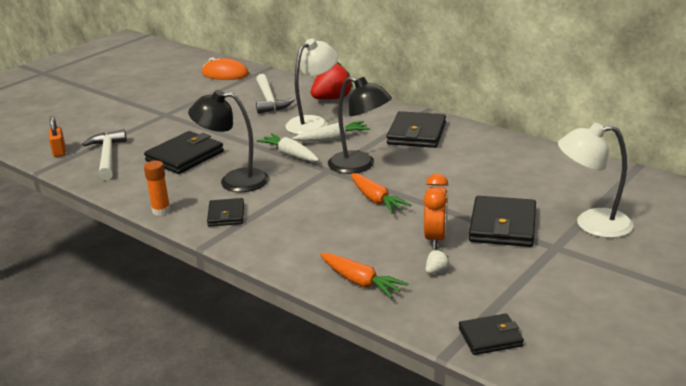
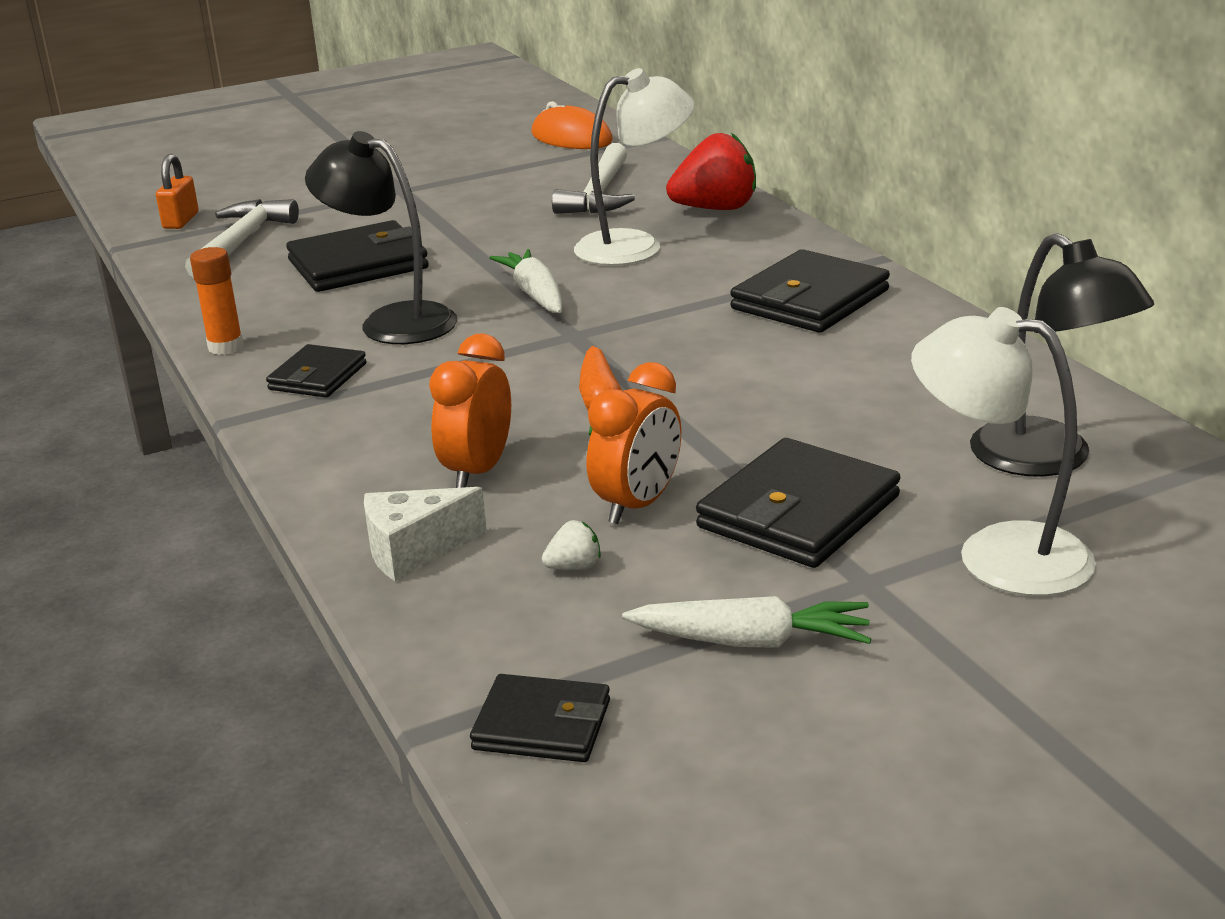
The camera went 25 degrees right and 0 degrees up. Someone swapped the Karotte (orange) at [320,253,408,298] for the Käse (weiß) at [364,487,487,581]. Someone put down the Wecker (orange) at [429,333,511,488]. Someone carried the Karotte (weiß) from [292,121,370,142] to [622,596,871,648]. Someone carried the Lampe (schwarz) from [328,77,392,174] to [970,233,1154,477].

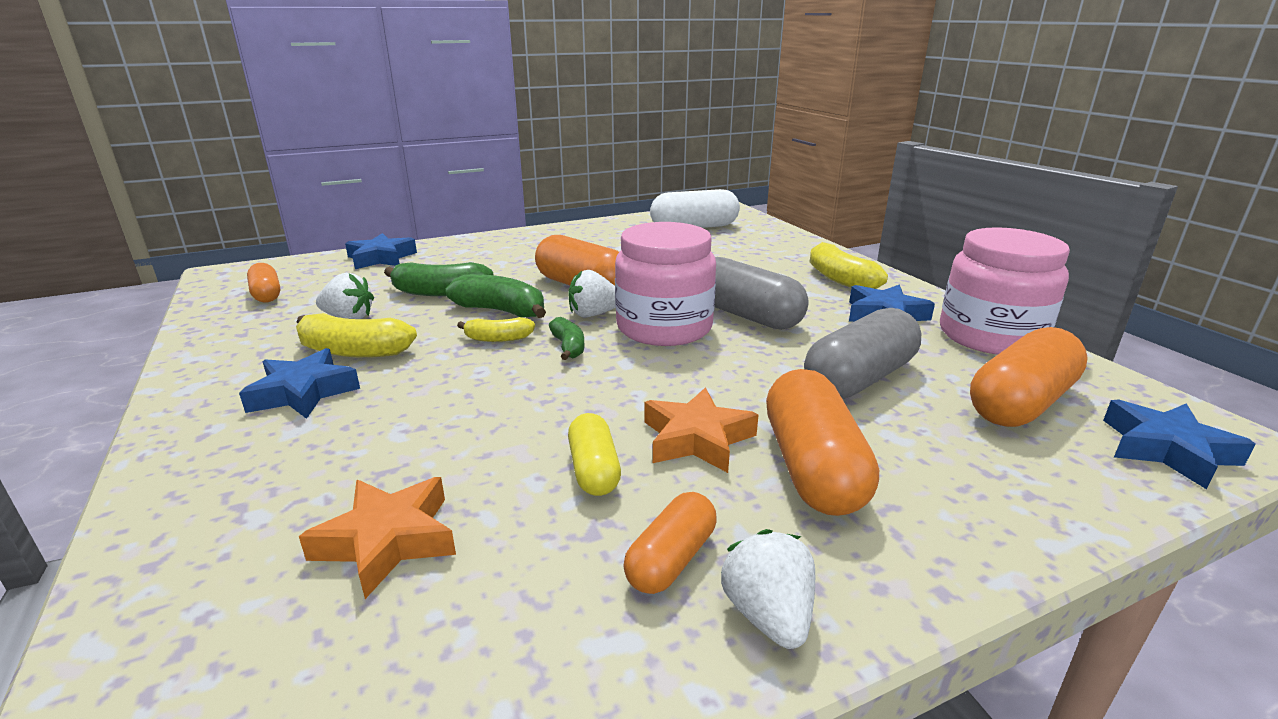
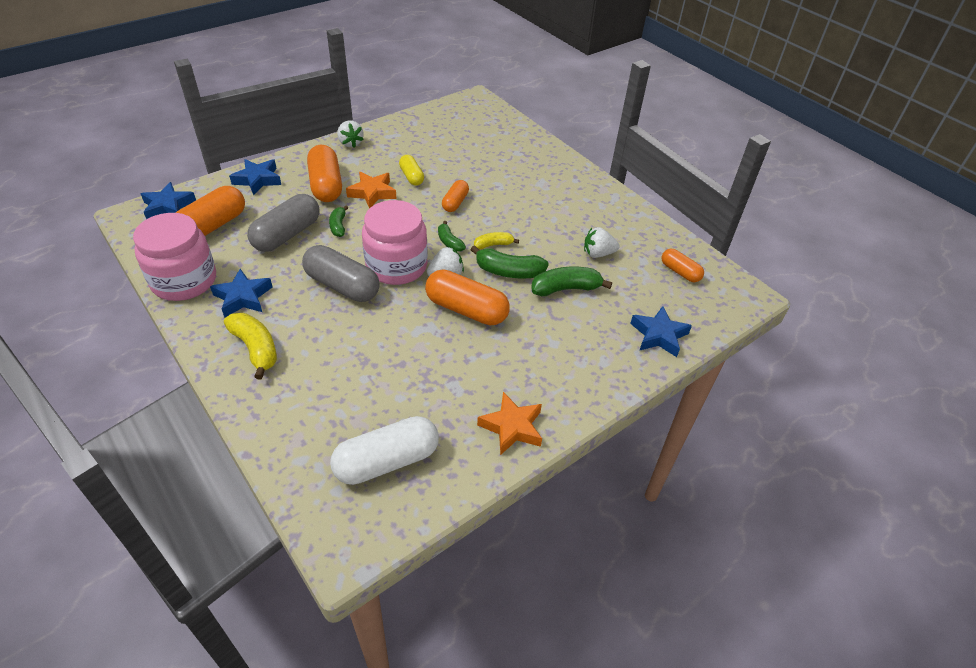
The camera went 165 degrees right and 20 degrees up. Someone carried the Stern (blau) from [239,348,360,419] to [229,159,281,196]. Someone put down the Banane (grün) at [329,206,348,237]. Someone carried the Kapsel (orange) from [623,492,716,594] to [442,180,469,212]. Someone carried the Stern (orange) from [299,477,456,599] to [477,392,542,455]. Someone took away the Banane (gelb) at [296,313,417,358].

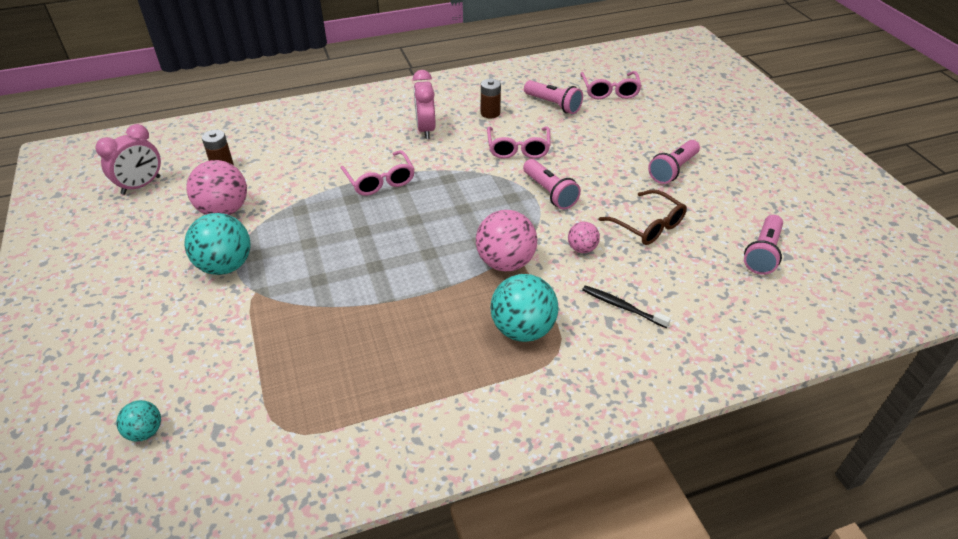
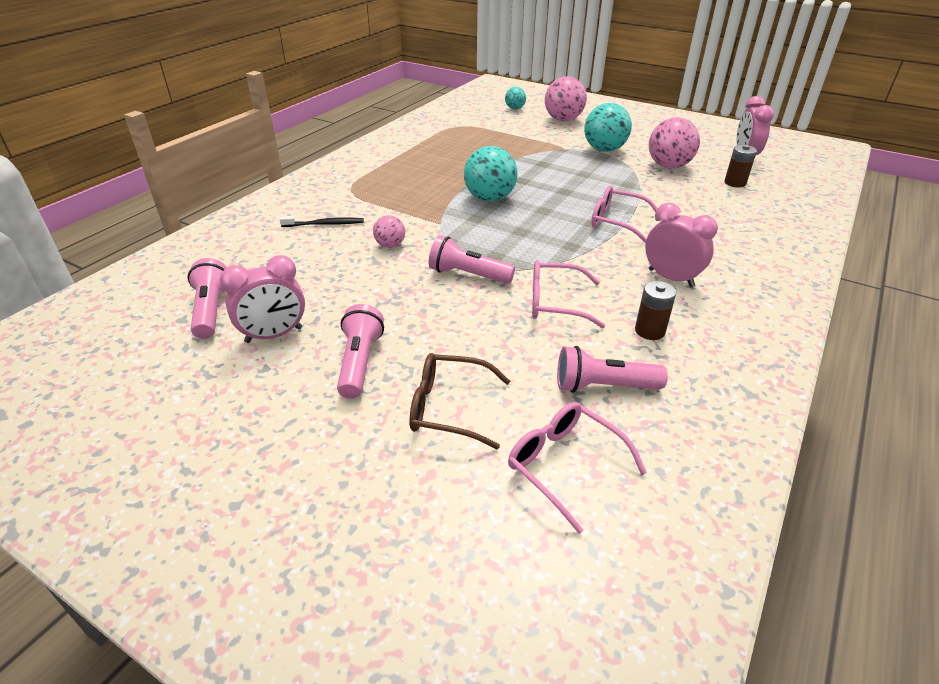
The camera went 140 degrees right and 5 degrees down. Someone put down the Wecker (rosa) at [220,255,305,343]. Someone carried the Brille (braun) from [598,189,687,245] to [410,353,510,449]. Someone carried the Ball (türkis) from [490,274,558,342] to [464,146,518,202]. Someone rotated the Brille (rosa) at [487,126,550,159] by 45 degrees counterclockwise. Someone carried the Ball (rosa) from [476,210,537,271] to [545,76,587,121].

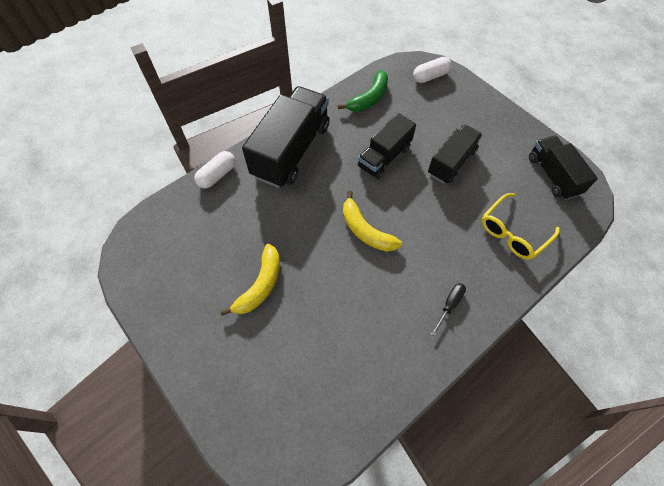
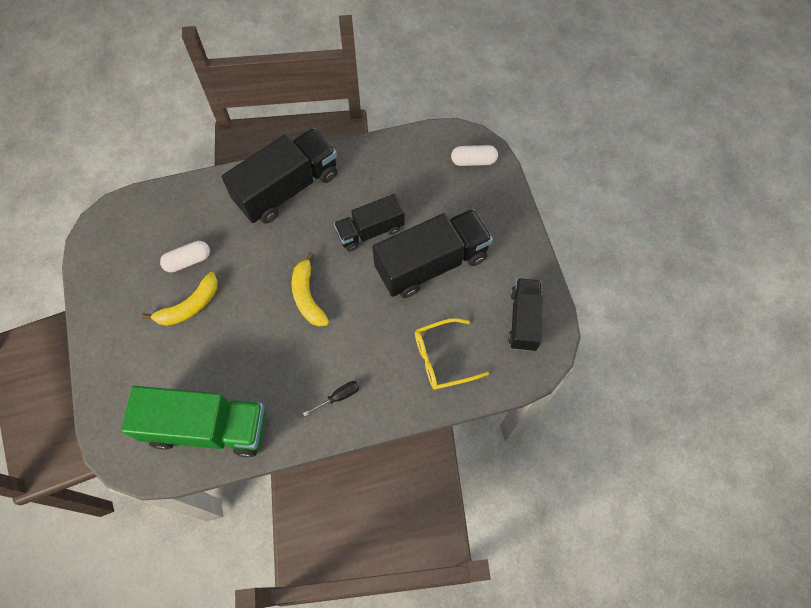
The camera went 25 degrees right and 5 degrees up. Someone put down the Lastwagen (grün) at [121,386,266,457]. Someone carried the Kapsel (weiß) from [194,151,235,188] to [160,241,210,272]. Someone scaled the Lastwagen (schwarz) at [428,124,483,184] by 1.64. Someone took away the Banane (grün) at [338,70,388,112].

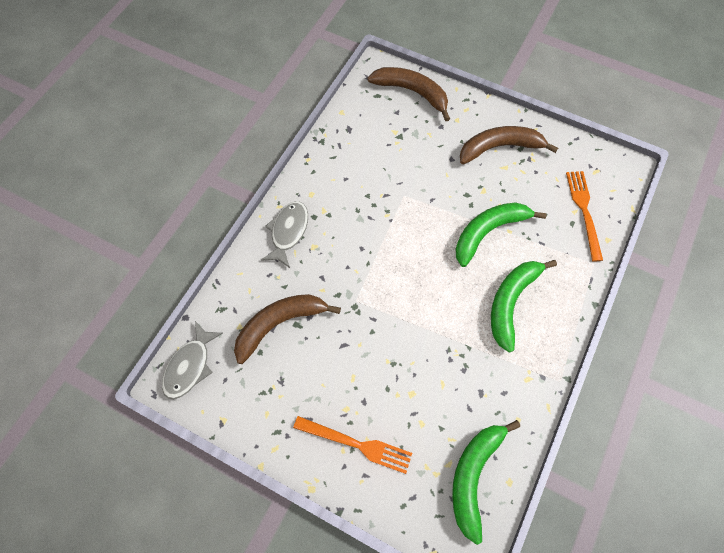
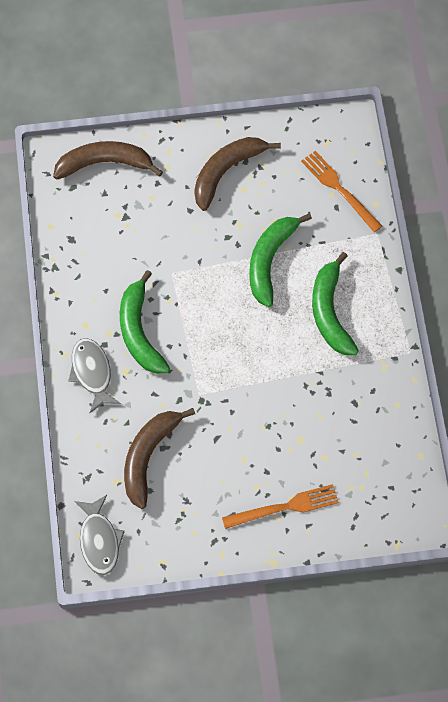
The camera went 35 degrees left and 0 degrees up. Someone carried the Banane (grün) from [452,420,520,545] to [120,270,170,374].

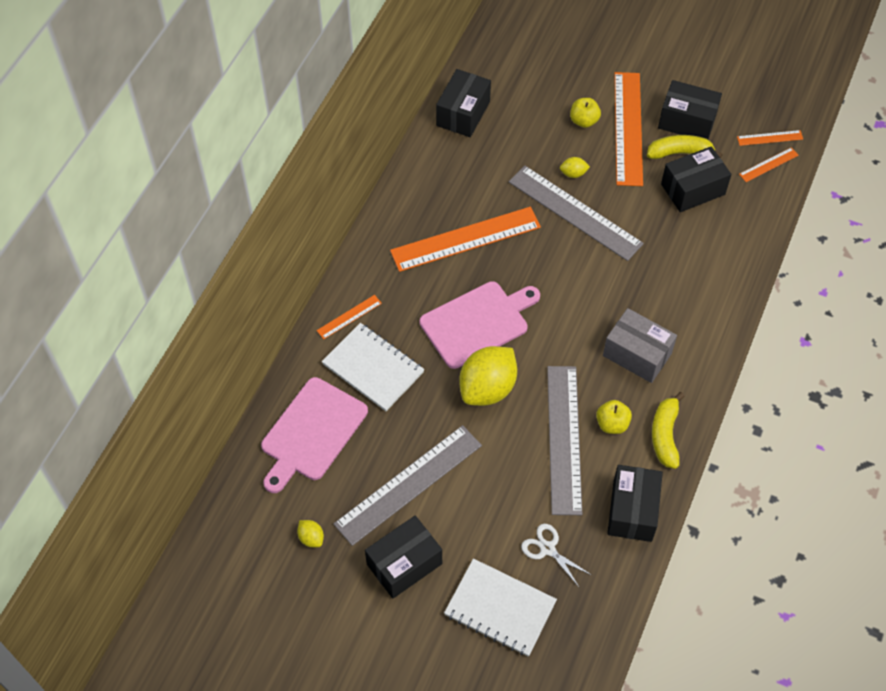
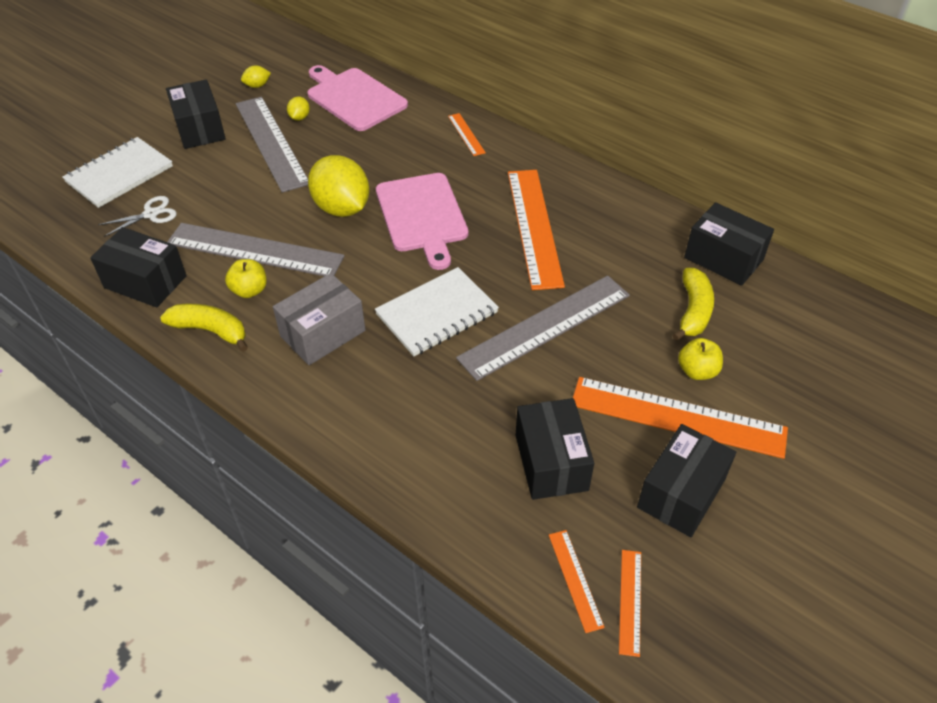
The camera went 105 degrees right and 10 degrees down. Someone carried the Zitrone (gelb) from [560,157,590,178] to [287,97,310,121]. Someone carried the Notizbuch (weiß) from [322,323,425,411] to [375,267,499,356]. Someone carried the Banane (gelb) from [647,135,723,159] to [673,268,714,341].

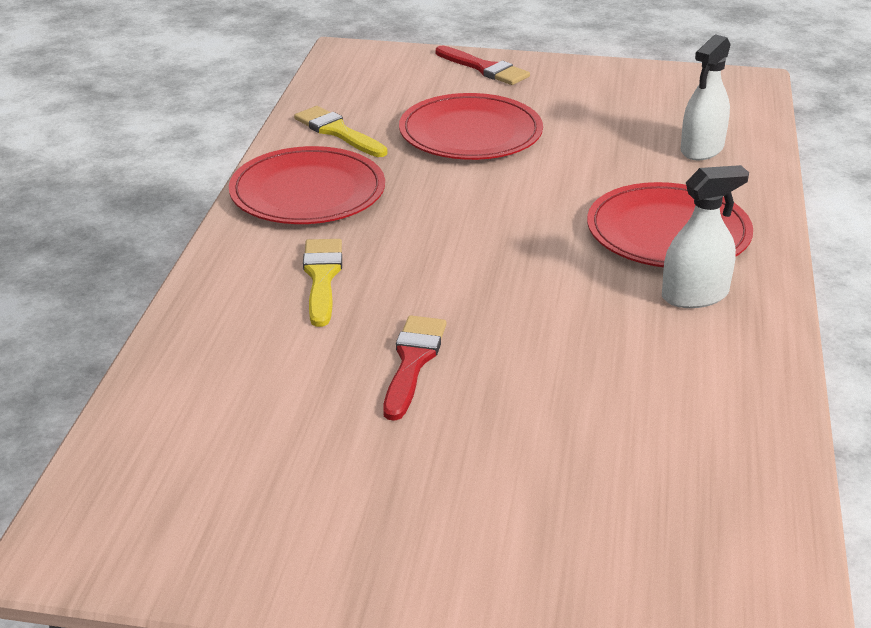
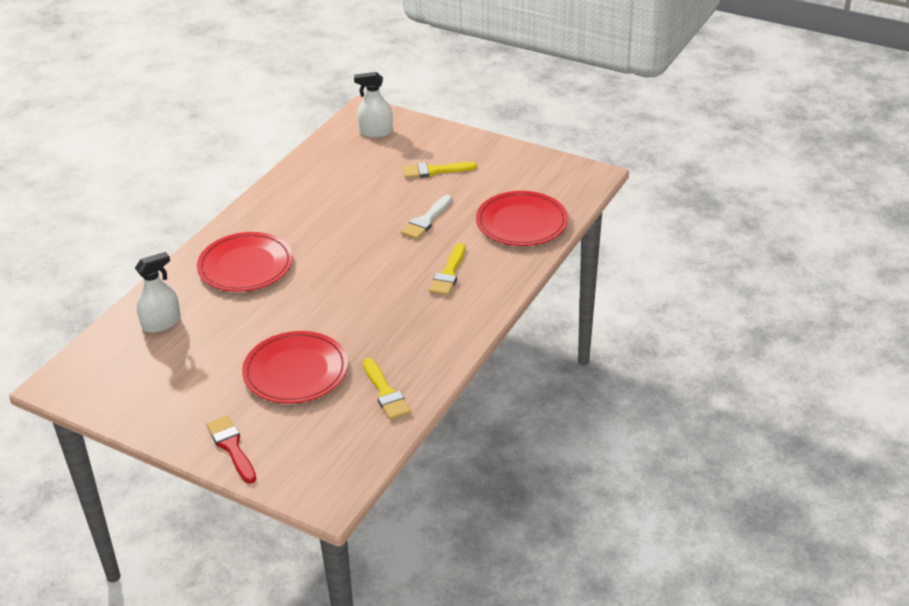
The camera went 160 degrees left and 5 degrees up. Someone carried the Sprühflasche (weiß) from [662,165,749,308] to [354,72,393,138]. Someone repainted the Pinsel (rot) at [383,315,446,421], which became the Pinsel (weiß) at [401,195,452,239]. Someone put down the Pinsel (gelb) at [403,162,477,179]. Someone carried the Teller (rot) from [229,146,385,224] to [476,191,568,246].

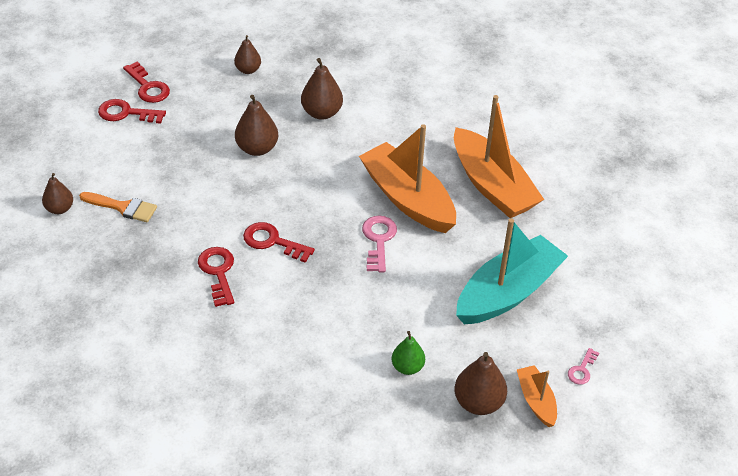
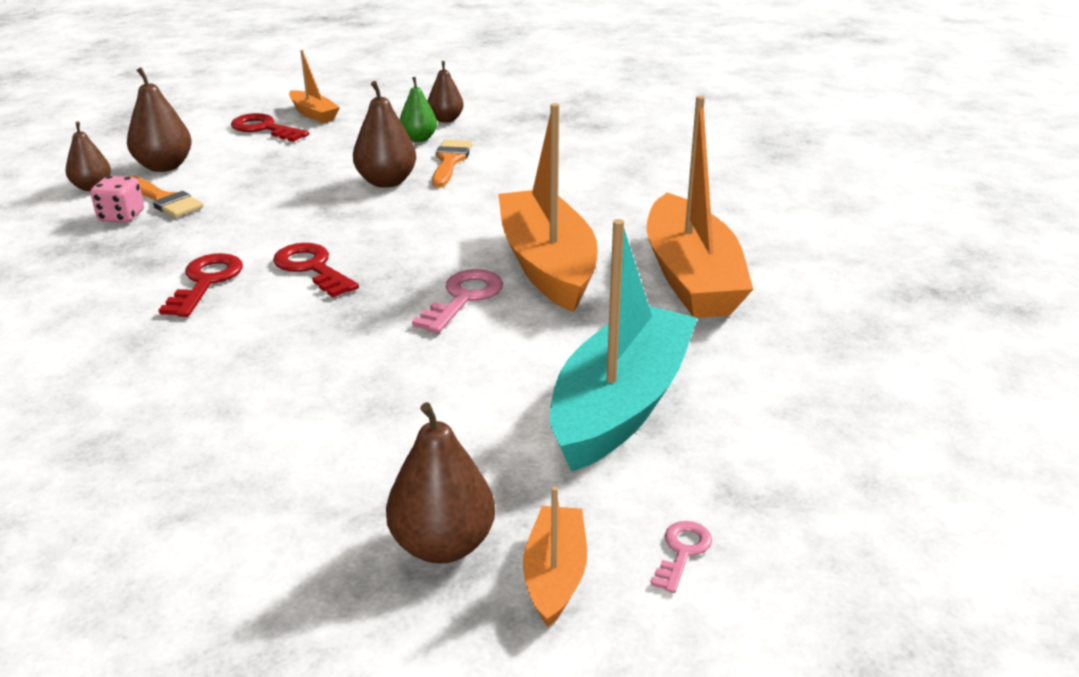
The camera went 25 degrees right and 15 degrees down. Someone put down the Spielwürfel (rosa) at [90,176,144,223]. Someone carried the Birne (braun) from [301,58,343,120] to [127,67,192,172]. Someone swapped the Schlüssel (rot) at [123,61,170,103] for the Boot (orange) at [289,50,340,123]. Someone carried the Birne (grün) from [392,331,425,375] to [400,77,437,142]. Someone put down the Pinsel (orange) at [432,140,472,187]. Someone rotated the Boot (türkis) at [456,218,568,325] by 45 degrees counterclockwise. Someone rotated the Schlüssel (rosa) at [568,348,599,385] by 150 degrees clockwise.

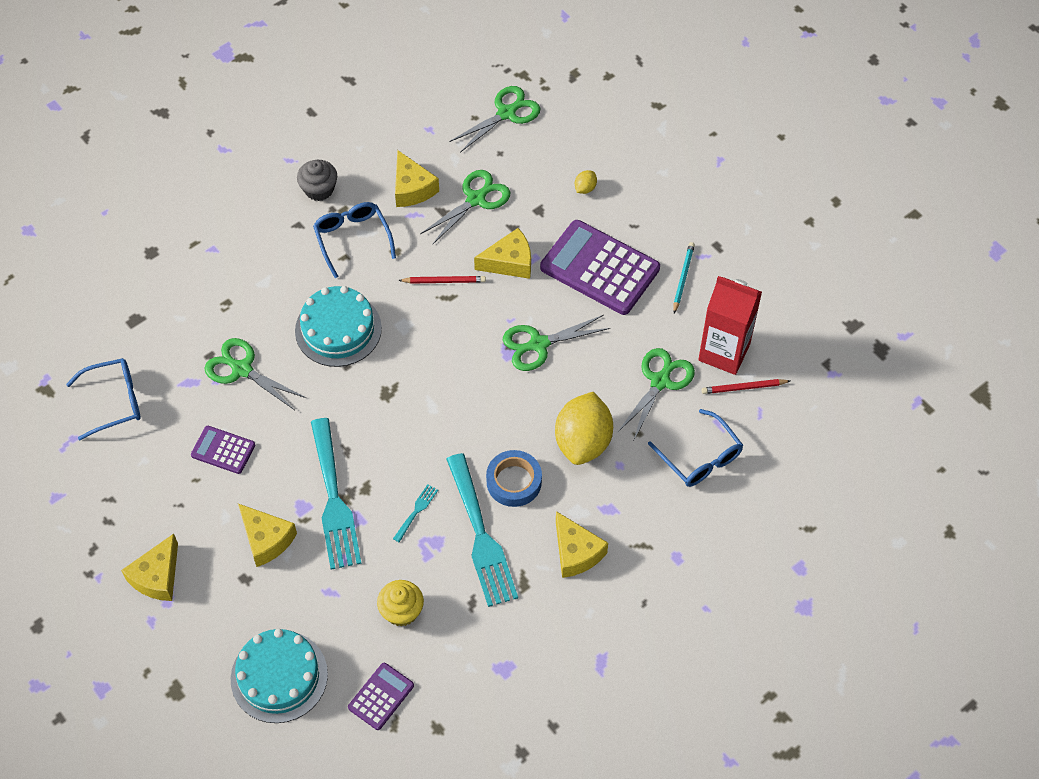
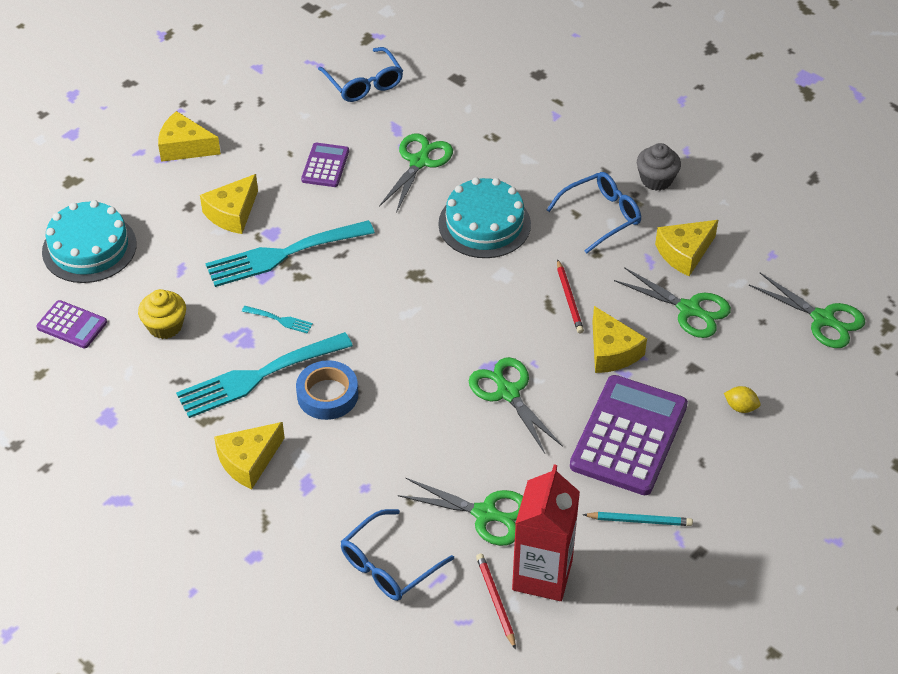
The camera went 80 degrees right and 10 degrees down. Someone took away the Zitrone (gelb) at [555,392,613,465].

